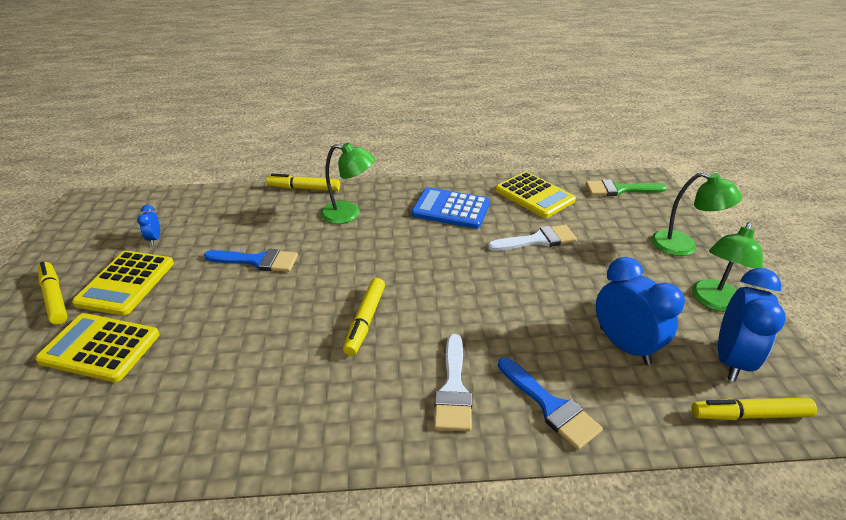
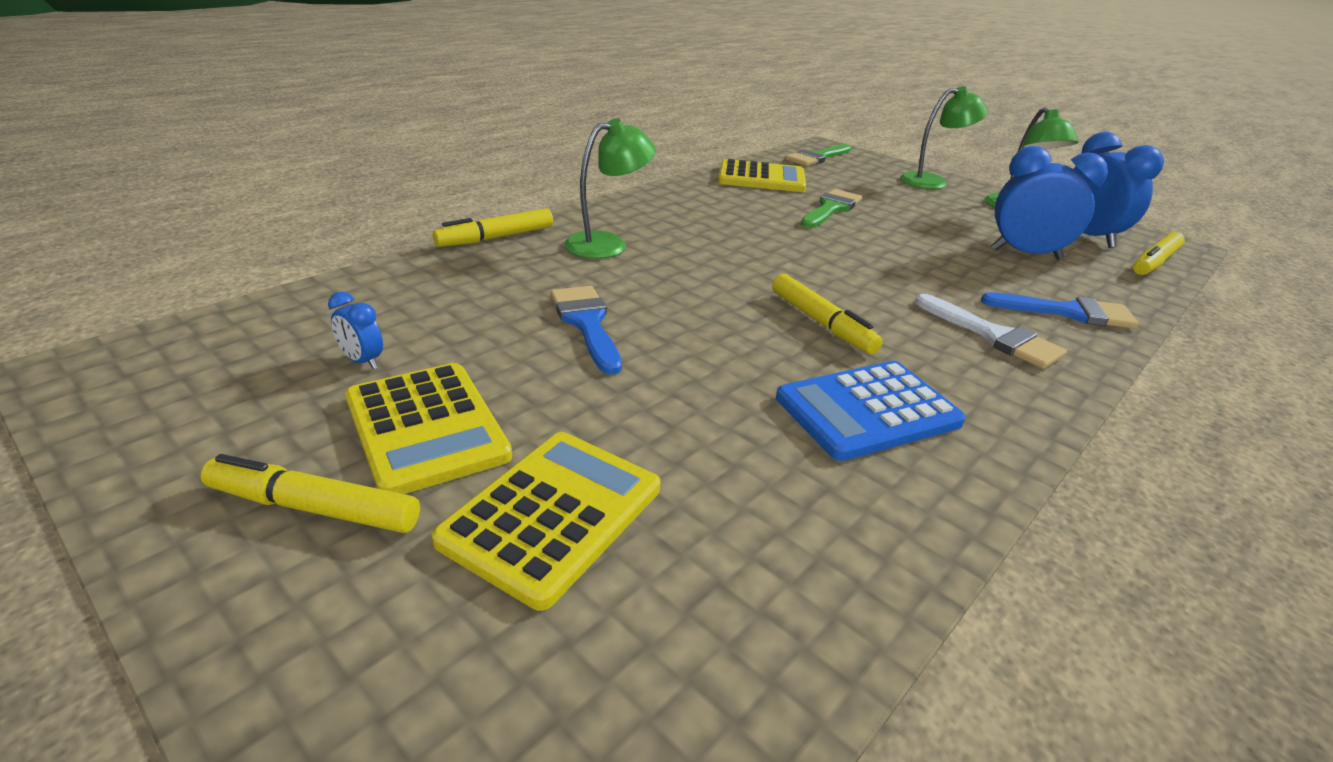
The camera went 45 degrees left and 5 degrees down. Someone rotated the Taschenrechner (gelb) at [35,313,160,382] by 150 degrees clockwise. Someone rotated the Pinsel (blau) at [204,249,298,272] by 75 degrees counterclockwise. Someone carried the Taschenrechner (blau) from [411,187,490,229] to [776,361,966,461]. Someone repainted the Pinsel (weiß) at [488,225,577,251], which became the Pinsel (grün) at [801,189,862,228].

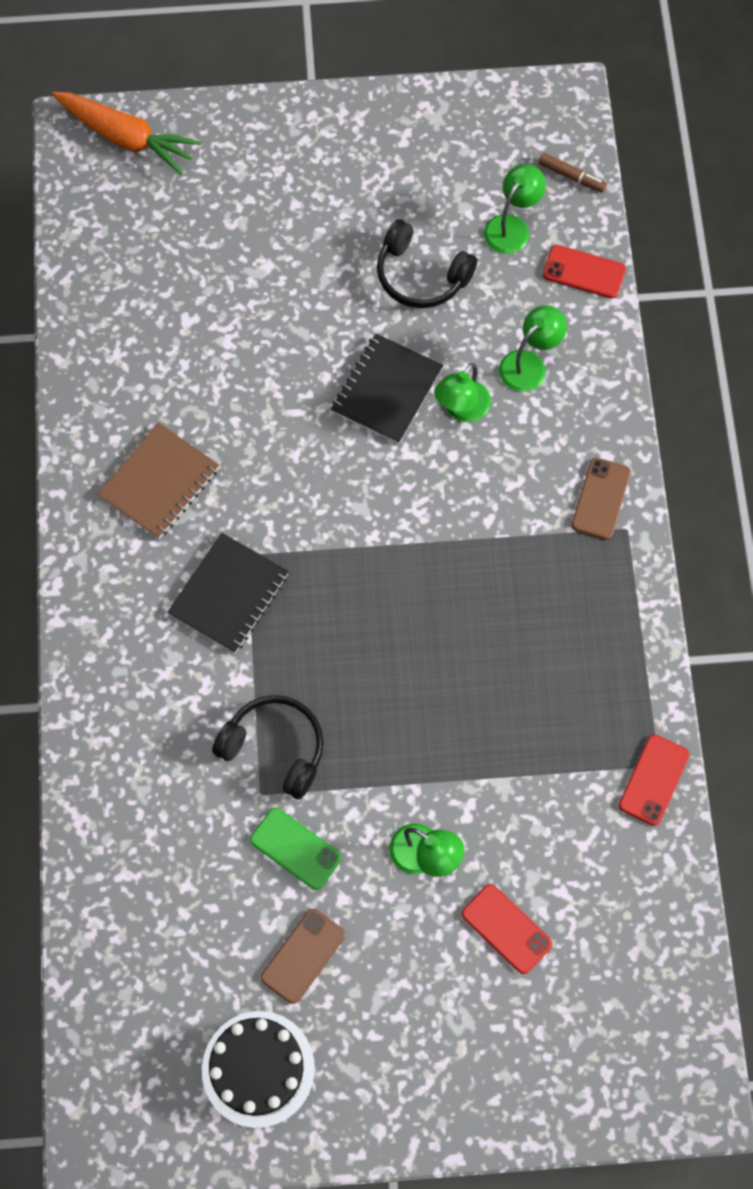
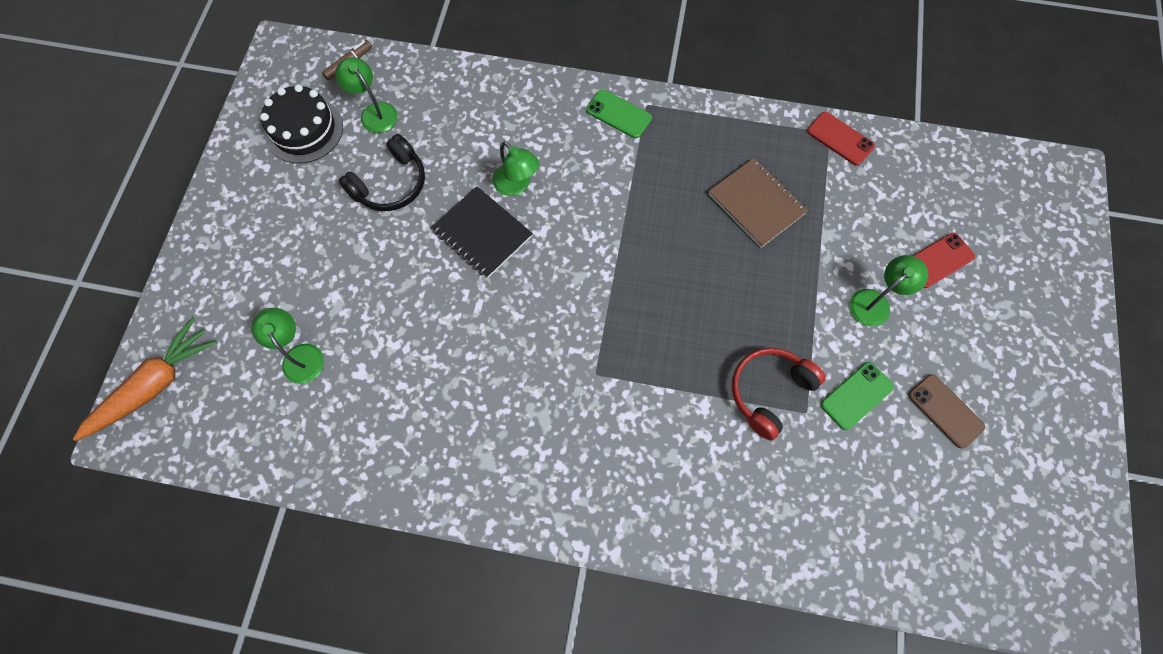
The camera went 75 degrees left and 0 degrees up. Someone carried the Lampe (grün) from [499,305,567,392] to [252,308,324,384]. Someone carried the Kuchen (schwarz) from [202,1011,315,1128] to [260,84,343,163]. Someone repainted the Handy (braun) at [572,458,631,540], which became the Handy (grün) at [586,90,652,138]. Someone carried the Notizbuch (braun) from [97,423,219,539] to [709,158,808,248]. Someone repainted the Kopfhörer (schwarz) at [212,695,324,800], which became the Kopfhörer (rot) at [732,348,826,441]. Someone took away the Notizbuch (schwarz) at [167,533,289,653]. Someone took away the Handy (rot) at [543,245,626,299].

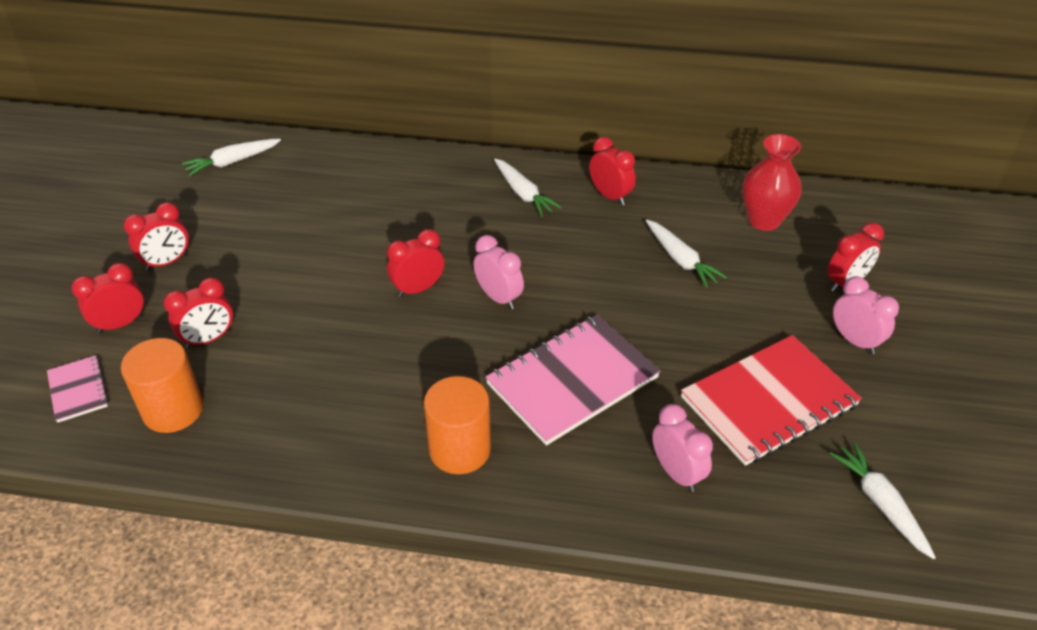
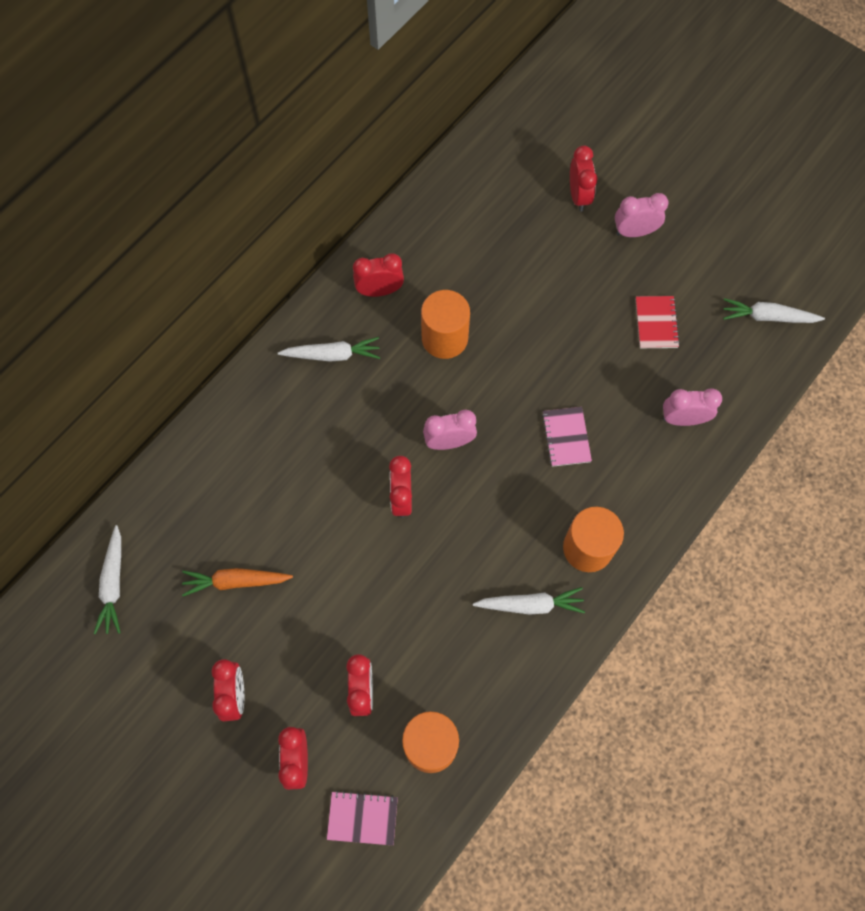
The camera went 60 degrees left and 25 degrees up. Someone put down the Karotte (orange) at [182,568,293,596]. Someone put down the Vollzylinder (orange) at [421,290,470,359]. Someone carried the Karotte (weiß) from [646,220,727,288] to [473,587,585,615]. Someone scaled the Notizbuch (rosa) at [485,315,660,446] by 0.49. Someone scaled the Notizbuch (rot) at [681,335,862,466] by 0.49. Someone took away the Vase (rot) at [742,134,802,231].

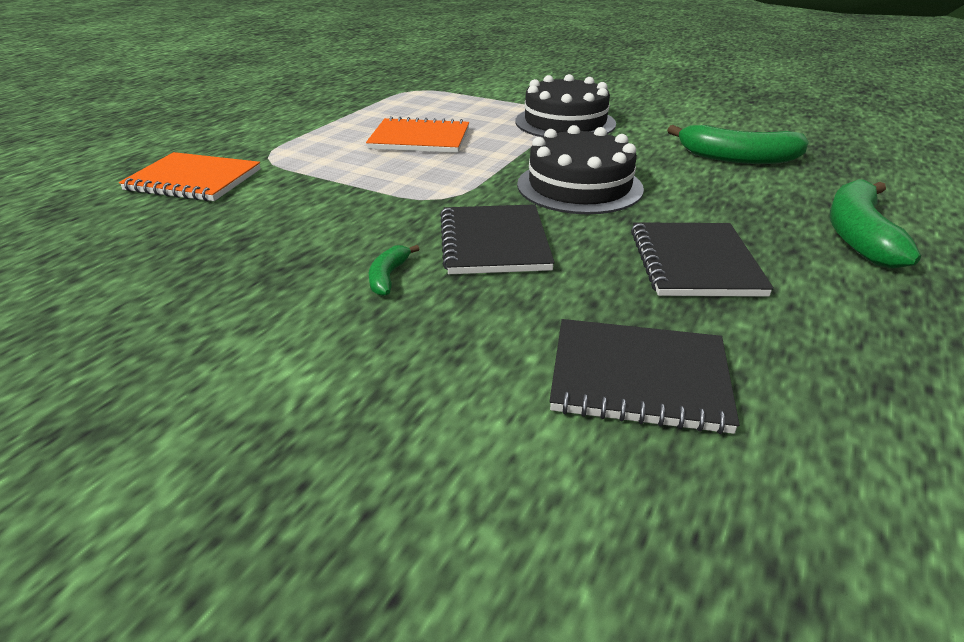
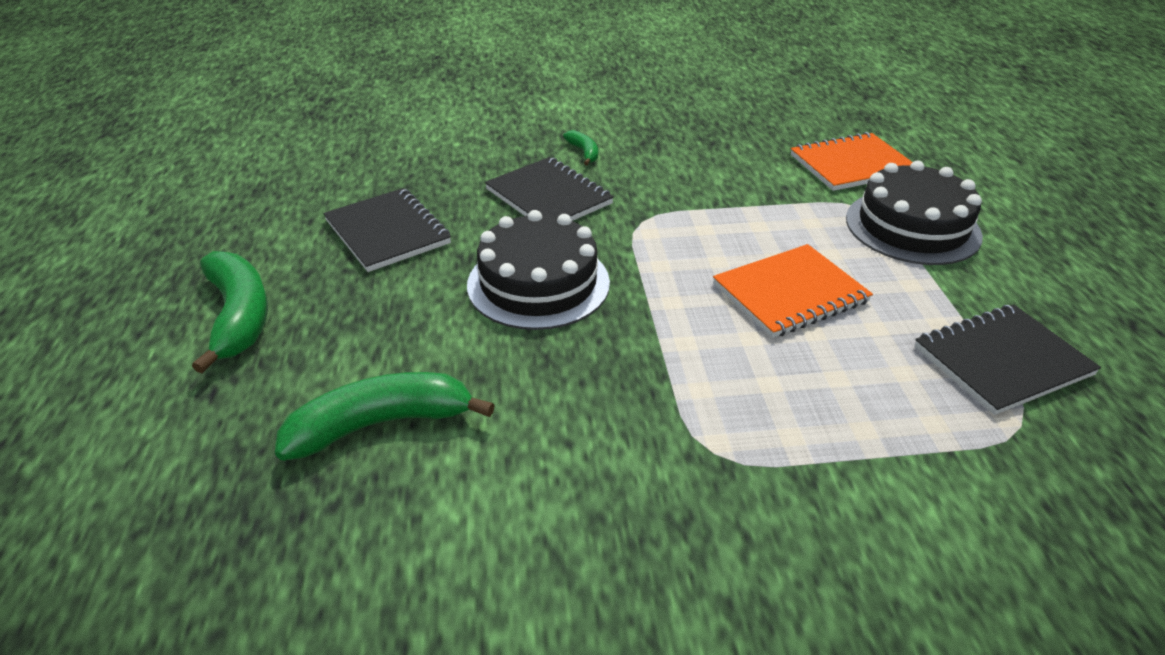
The camera went 145 degrees right and 5 degrees up. Someone carried the Kuchen (schwarz) from [516,74,616,137] to [846,161,983,265]. Someone carried the Notizbuch (schwarz) from [549,319,740,434] to [915,305,1101,415].

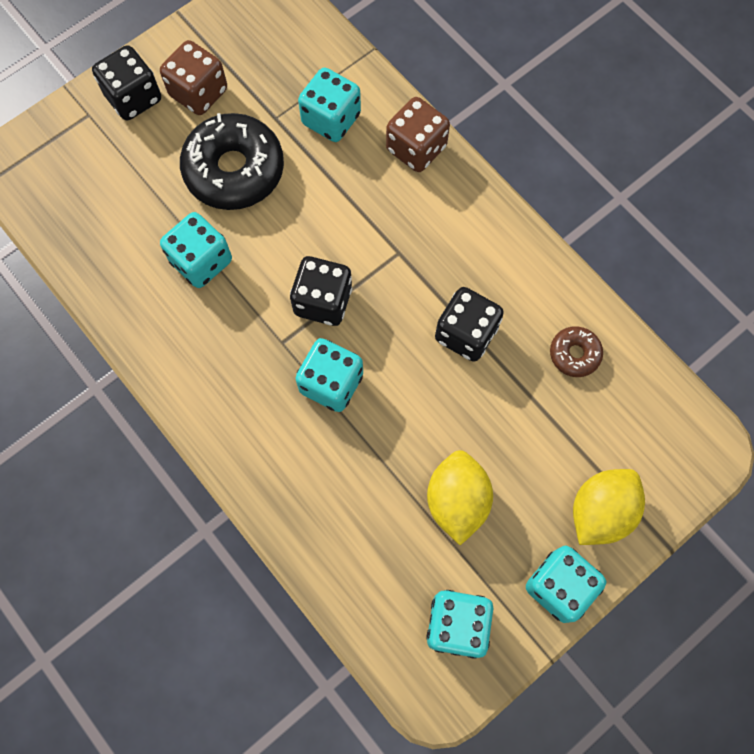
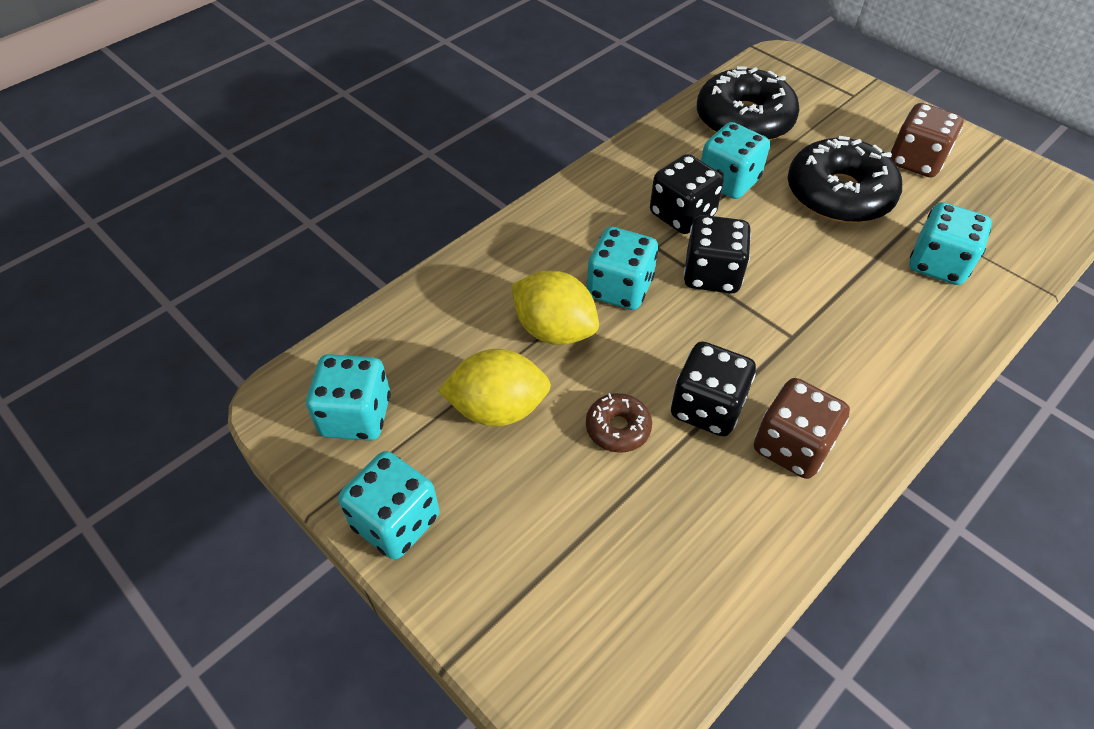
The camera went 85 degrees right and 20 degrees down. Someone carried the Zitrone (gelb) from [573,469,645,545] to [511,271,599,345]. Someone carried the Donut (braun) from [550,326,603,377] to [586,393,652,453]. Someone carried the Spielwürfel (schwarz) from [92,45,161,120] to [650,154,724,234]. Someone put down the Donut (schwarz) at [697,66,800,140]. Someone carried the Spielwürfel (braun) from [386,97,450,172] to [754,378,850,479].

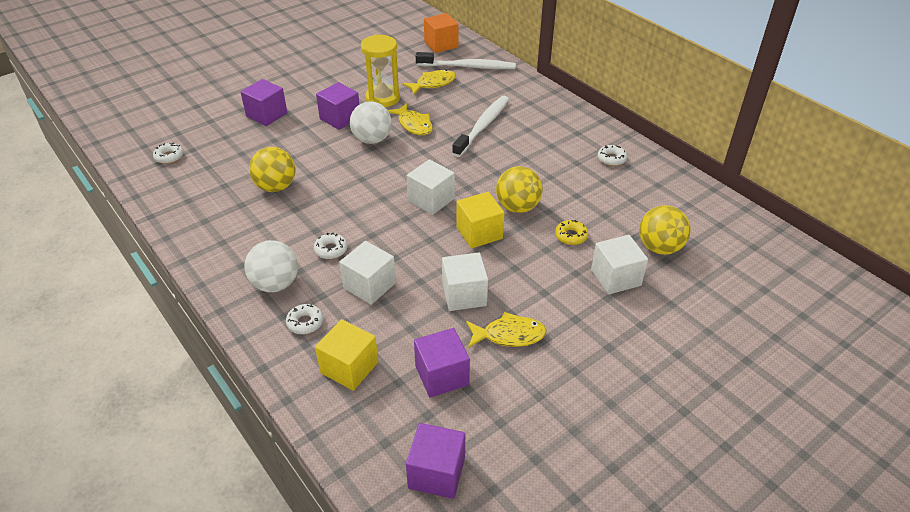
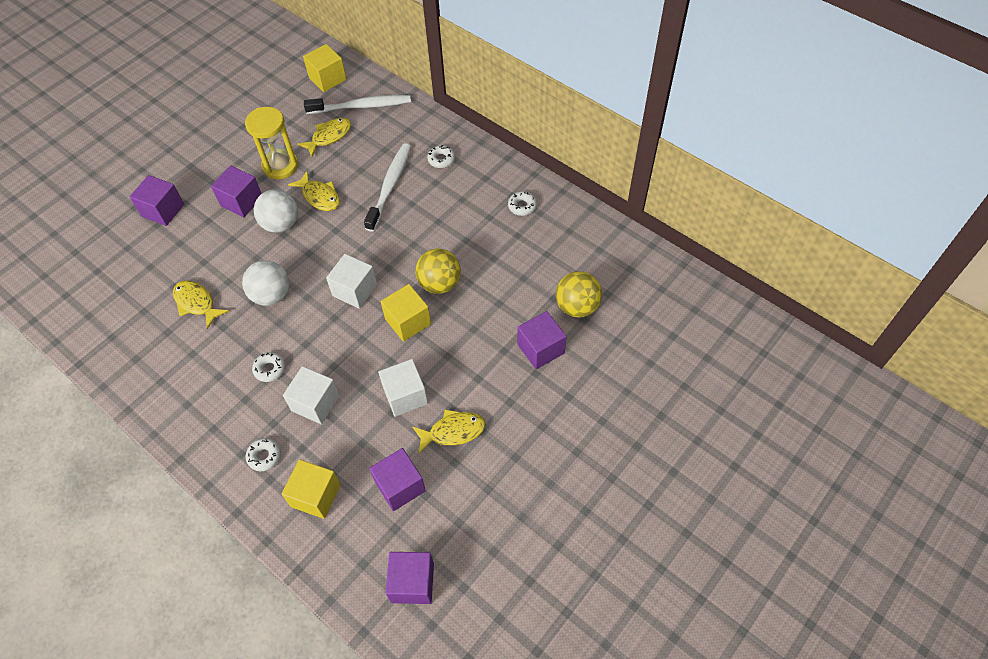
The camera went 10 degrees left and 15 degrees up. Someone swapped the Ball (gelb) at [249,147,295,192] for the Fisch (gelb) at [173,280,229,329]. Someone carried the Ball (weiß) from [244,240,298,292] to [242,260,289,306]. Someone repainted the Kubus (orange) at [424,13,459,53], which became the Kubus (gelb) at [303,44,347,92]. Someone carried the Donut (weiß) from [153,142,184,164] to [427,145,455,168]. Someone repainted the Kubus (weiß) at [591,235,648,295], which became the Kubus (lila) at [517,311,566,369]. Someone took away the Donut (gelb) at [555,220,588,245].

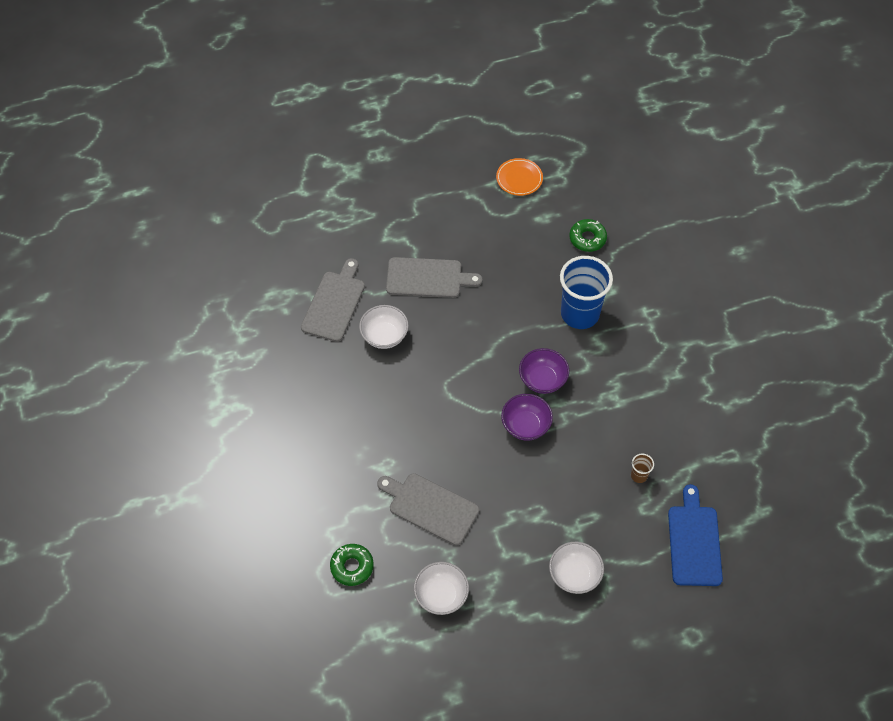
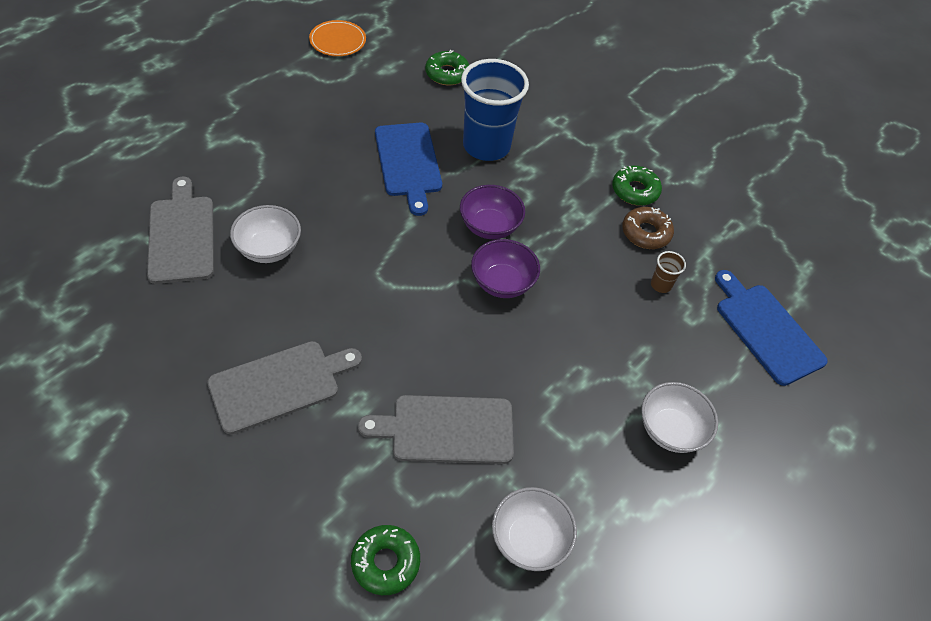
The camera went 35 degrees left and 5 degrees down. Someone carried the Schneidebrett (grau) from [386,257,482,298] to [207,341,362,434]. Someone put down the Schneidebrett (blau) at [375,123,442,216]. Someone put down the Donut (grün) at [612,166,662,206]. Someone put down the Donut (braun) at [622,207,674,249].

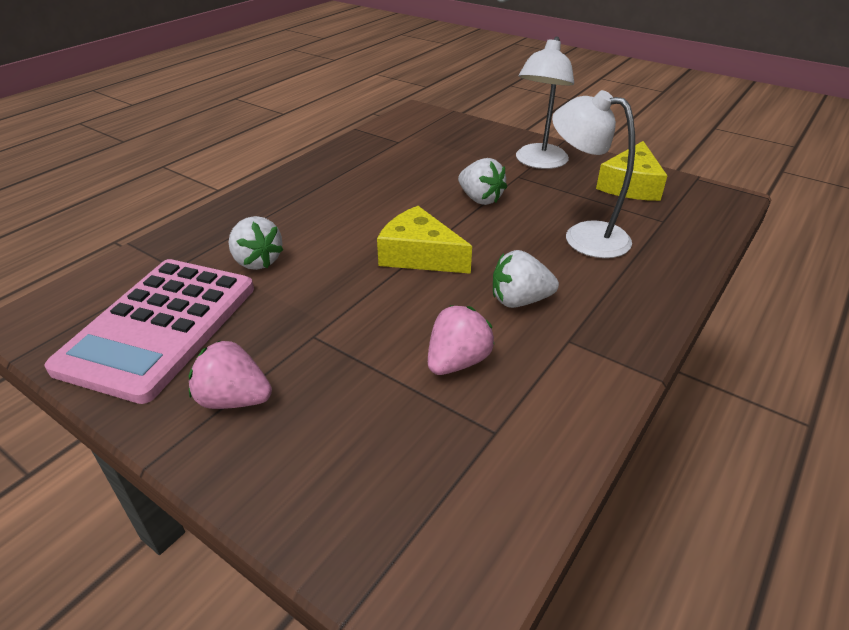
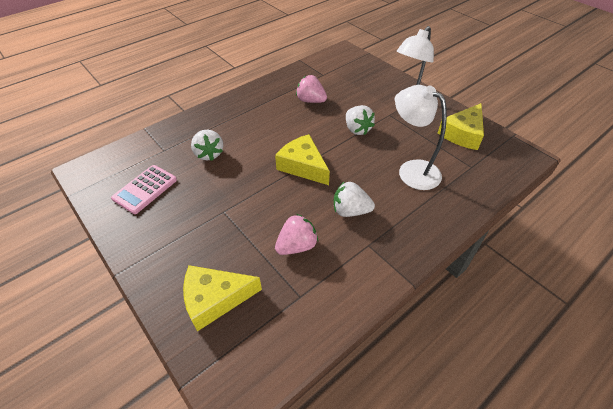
The camera went 15 degrees right and 10 degrees up. Someone scaled the Taschenrechner (rosa) at [44,259,254,404] by 0.55. Someone put down the Käse (gelb) at [183,265,262,332]. Someone carried the Erdbeere (rosa) from [189,340,272,409] to [296,75,327,103].

